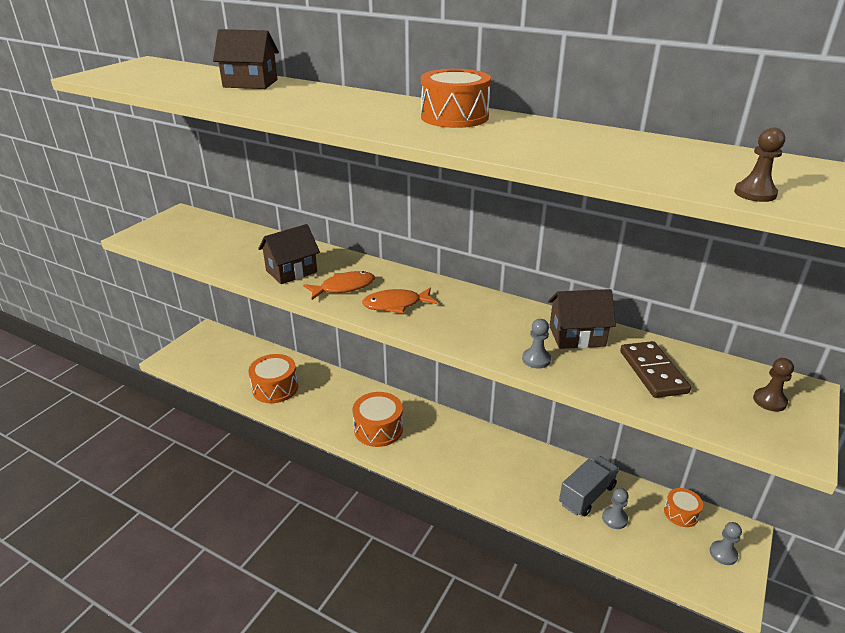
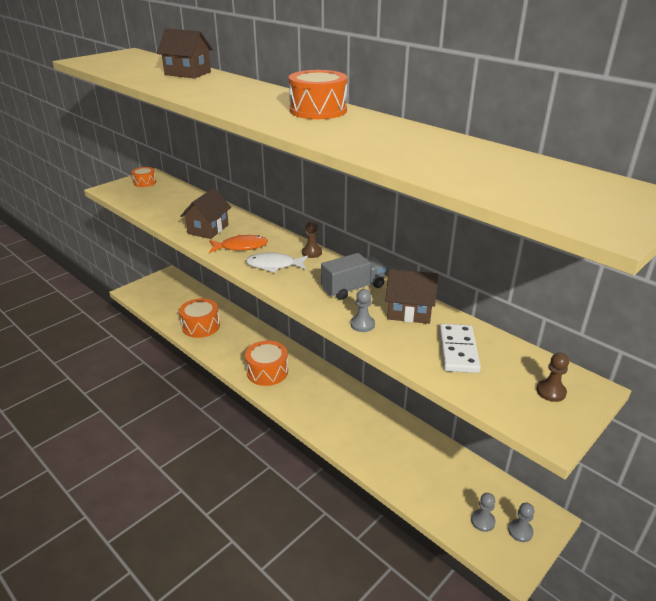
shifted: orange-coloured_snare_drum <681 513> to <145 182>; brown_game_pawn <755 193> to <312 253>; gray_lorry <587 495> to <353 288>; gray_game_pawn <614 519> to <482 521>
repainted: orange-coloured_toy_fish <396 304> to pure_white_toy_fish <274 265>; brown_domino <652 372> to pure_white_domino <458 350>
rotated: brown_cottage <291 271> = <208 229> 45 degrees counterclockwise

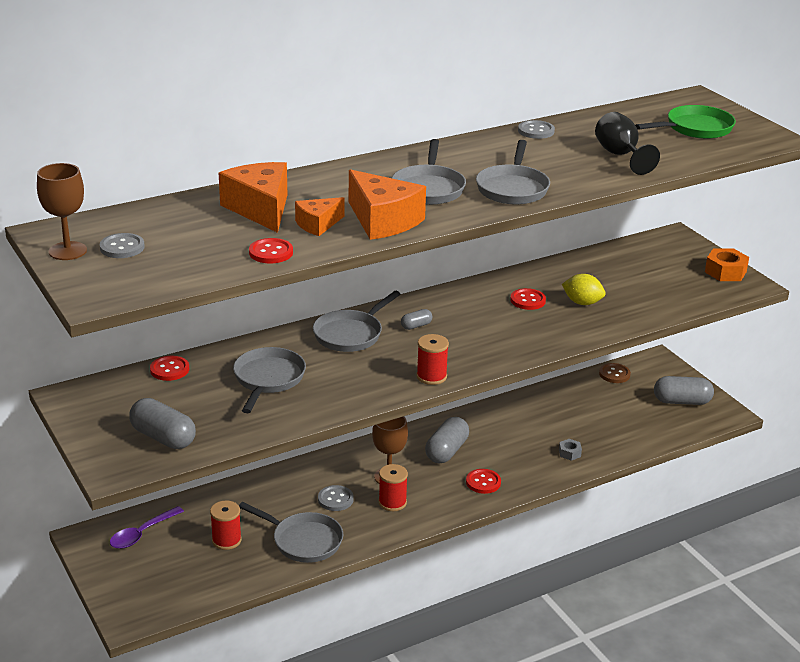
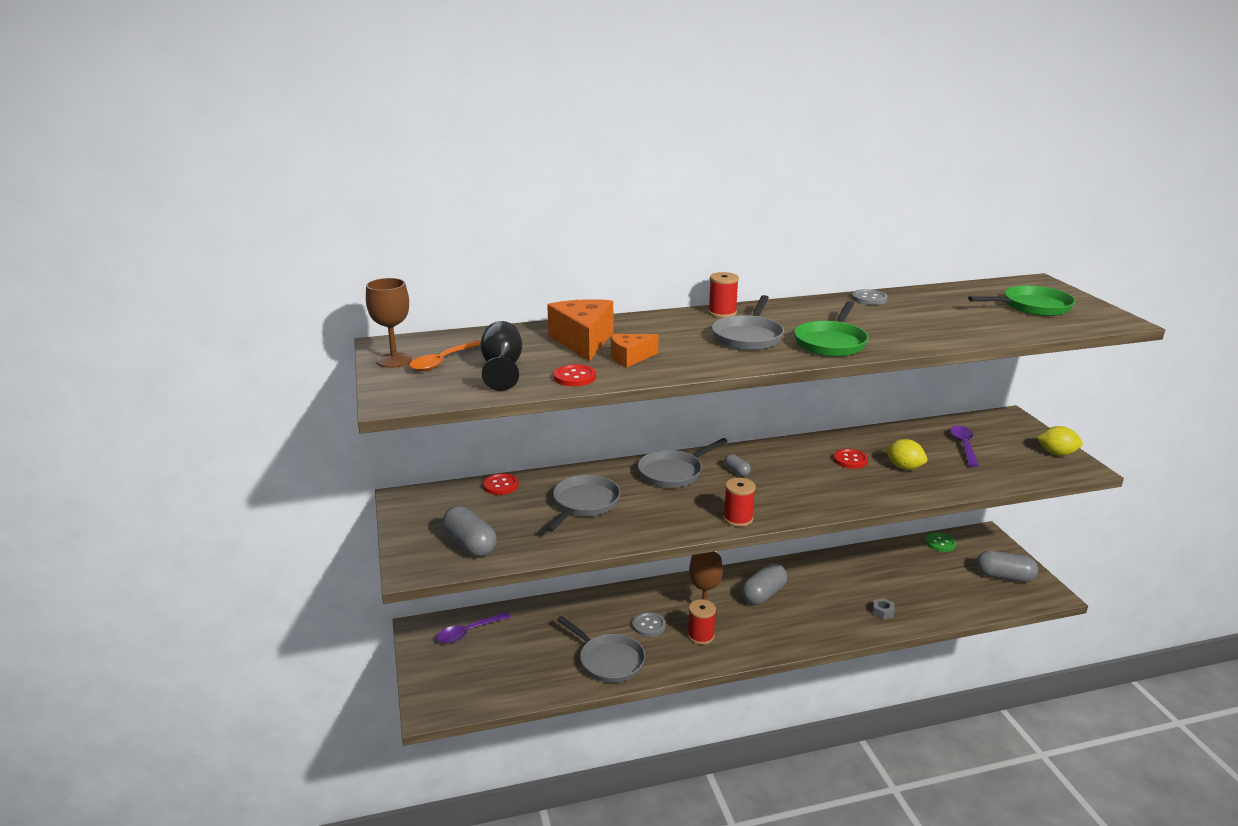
gone: orange-coloured_cheese <383 221>; red_sewing_button <483 482>
new: royal_purple_spoon <963 446>
shifted: jet-black_chalice <620 155> to <502 369>; red_spool <226 540> to <722 313>
swapped: gray_sewing_button <122 247> to orange-coloured_spoon <443 362>; orange-coloured_nut <725 272> to bright_yellow_toy_lemon <1056 453>
repainted: gray_pan <512 188> to leaf-green_pan <831 343>; brown_sewing_button <614 374> to leaf-green_sewing_button <940 543>
rotated: gray_pill_shape <416 326> = <737 471> 75 degrees clockwise

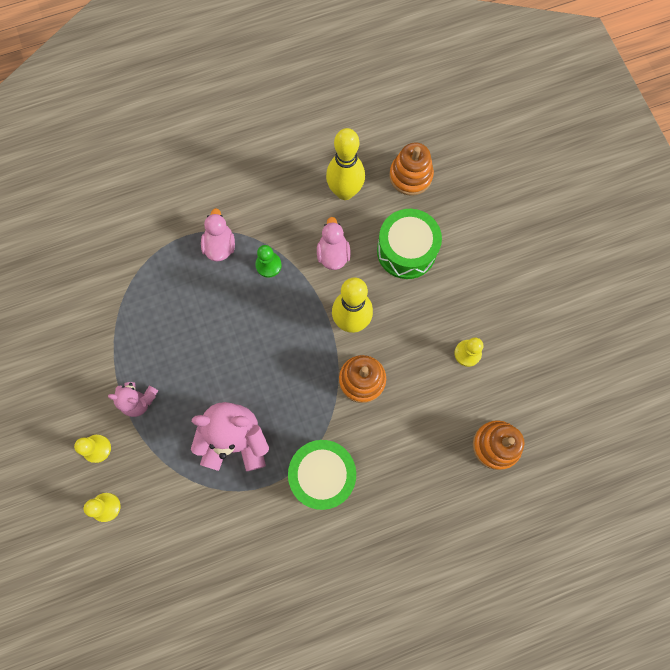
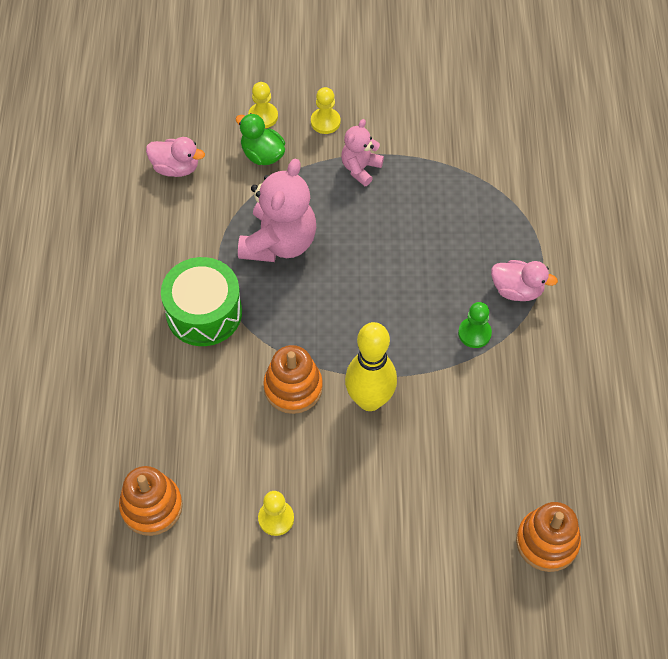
gone: bright_yellow_bowling_pin <345 191>; leaf-green_snare_drum <406 250>
new: leaf-green_toy_duck <262 154>
shifted: rosy_toy_duck <333 254> to <176 168>

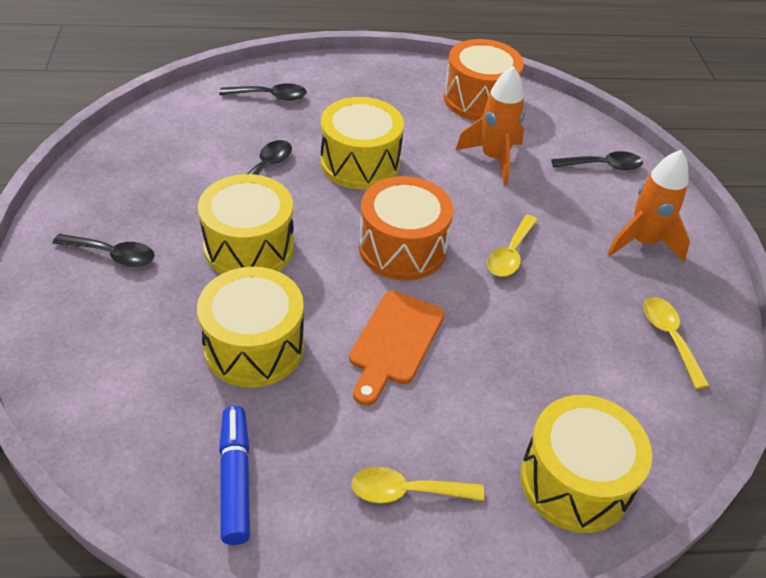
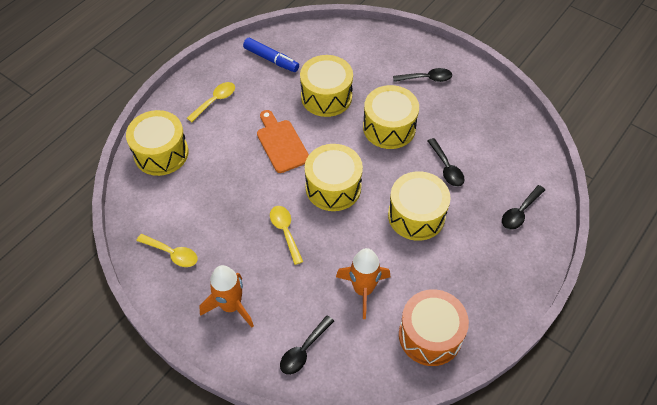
repainted: orange-coloured_snare_drum <402 248> to bright_yellow_snare_drum <333 187>
rotated: jet-black_spoon <112 255> = <426 78> 150 degrees counterclockwise

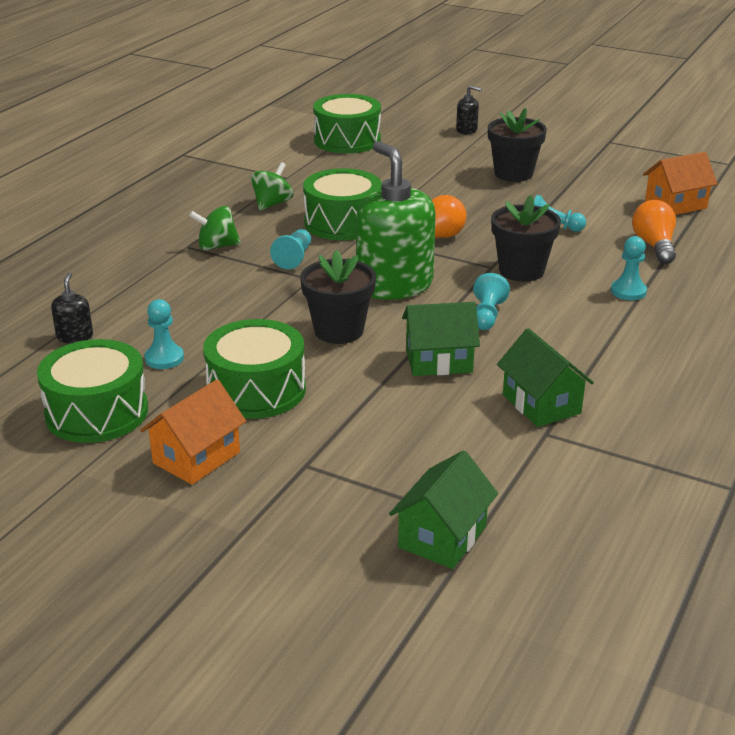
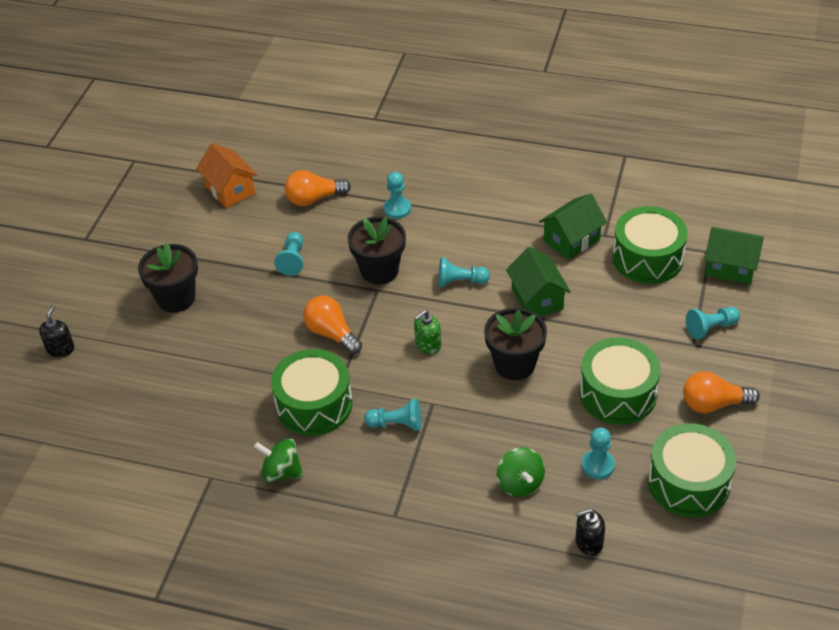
new: aqua_game_pawn <710 328>
shifted: leaf-green_spinning_top <217 246> to <520 483>; leaf-green_snare_drum <347 140> to <647 258>
swapped: orange-coloured_cottage <196 457> to orange-coloured_light_bulb <713 404>
scaled: leaf-green_pump_bottle <394 285> = <428 345> x0.42

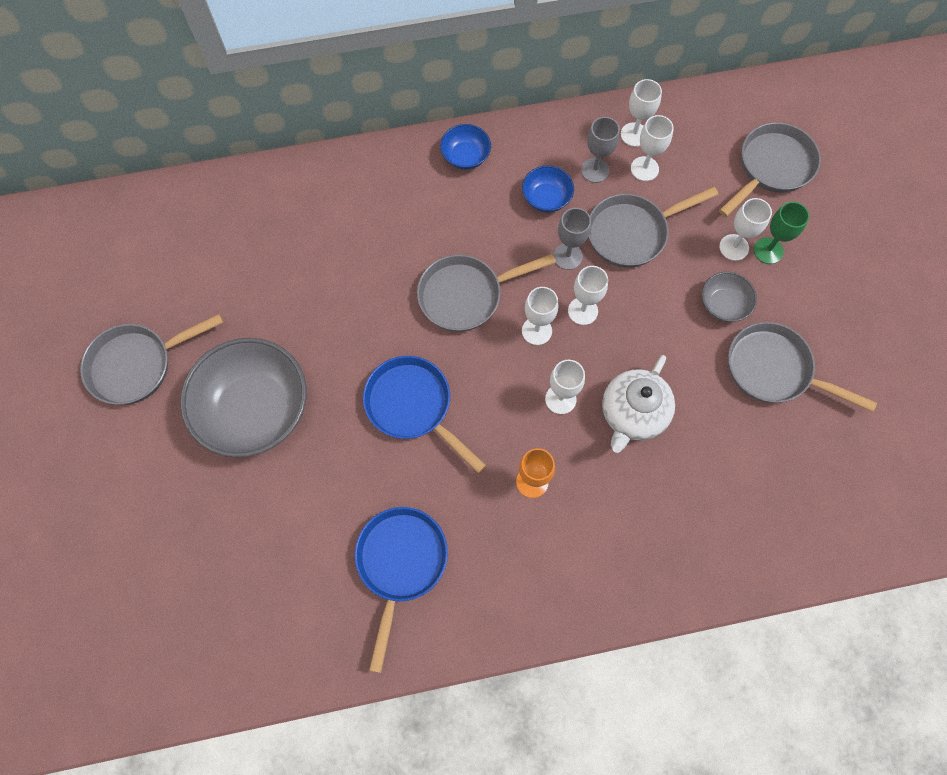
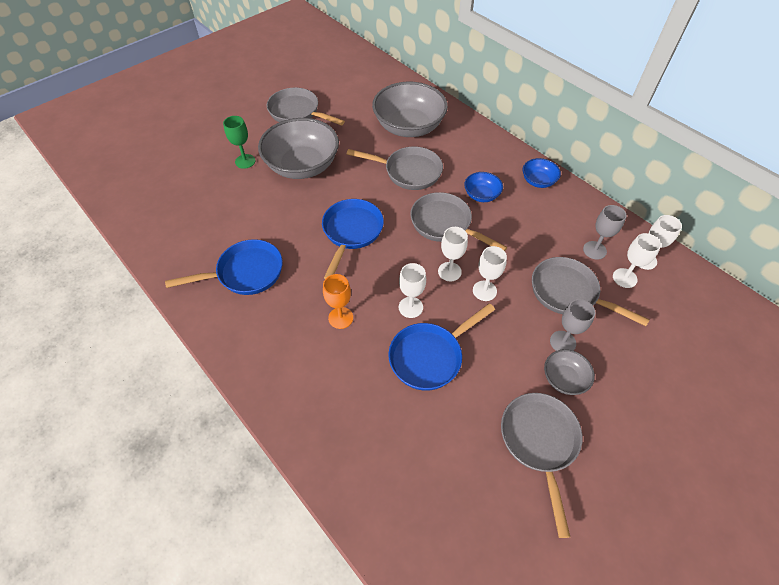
gone: pure_white_chalice <734 247>
new: gray_deep_dish <409 127>
shifted: leaf-green_chalice <768 251> to <245 161>; gray_pan <771 168> to <408 172>; blue_deep_dish <546 198> to <481 195>; gray_chalice <567 256> to <562 342>
swapped: pure_white_china_teapot <632 414> to blue_pan <430 356>

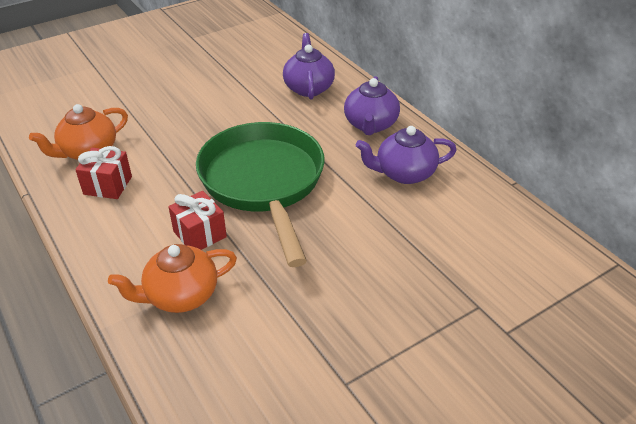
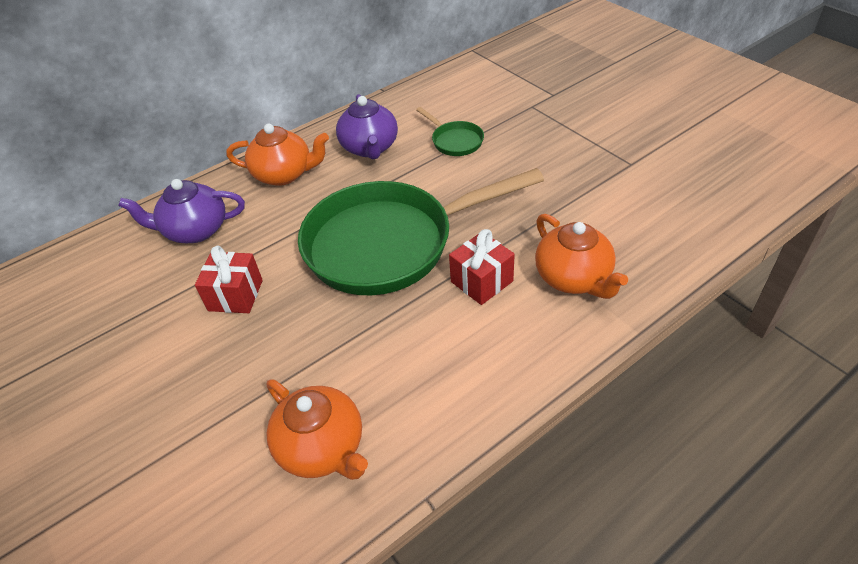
new: leaf-green_pan <455 141>
shifted: red_present <108 185> to <235 295>
repainted: royal_purple_china_teapot <370 125> to orange-coloured_china_teapot <284 174>

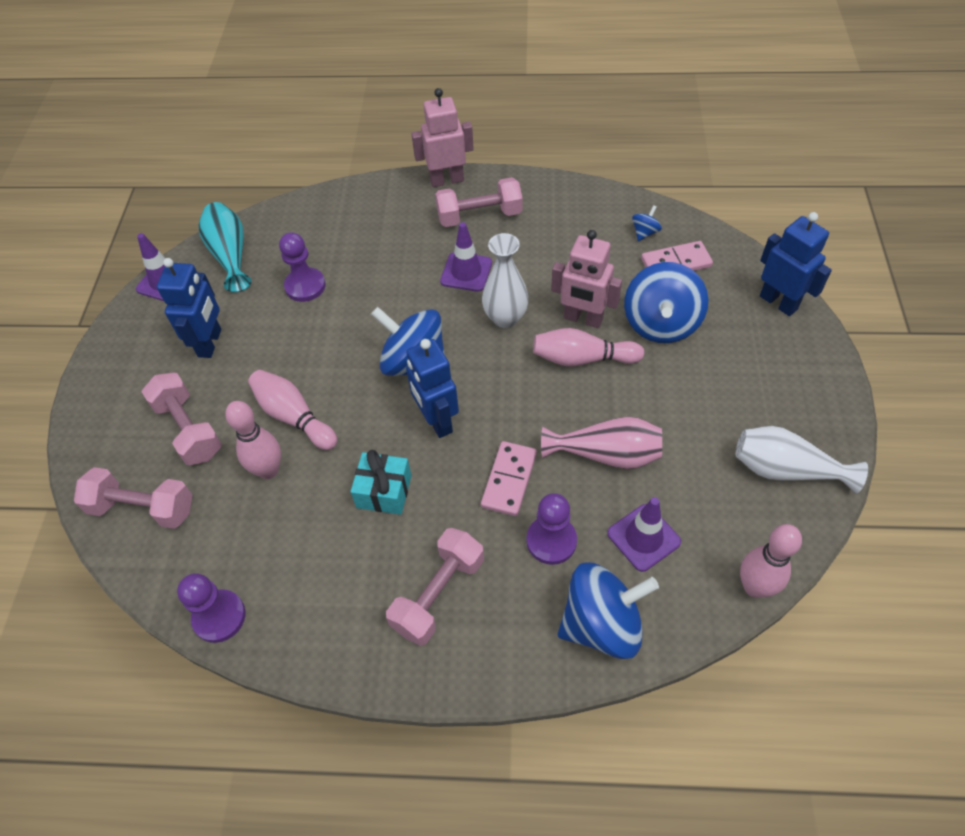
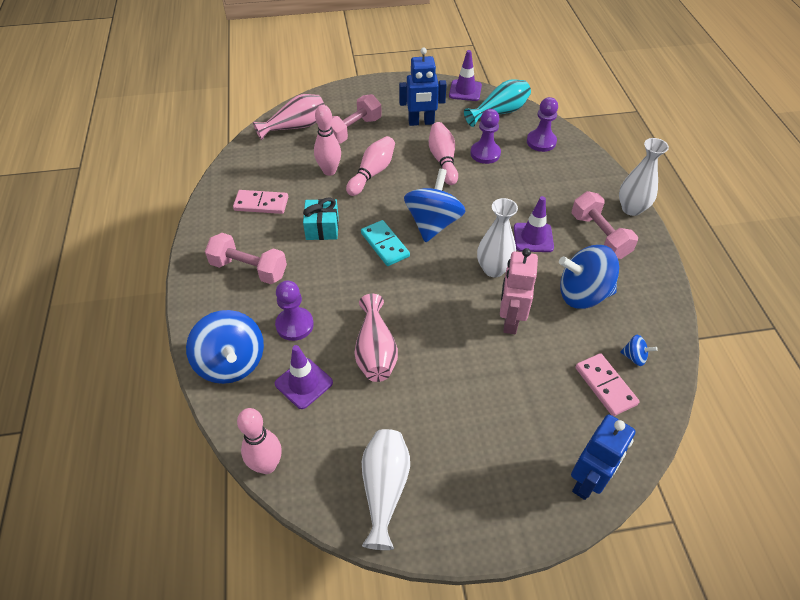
shifted: rosy_domino <509 480> to <261 204>; rosy_bowling_pin <582 358> to <443 160>; royal_purple_game_pawn <219 617> to <541 142>; blue_spinning_top <661 324> to <583 294>
swapped: rosy_hand_weight <143 508> to rosy_tall_vase <295 127>; blue_toy_robot <437 421> to aqua_domino <385 245>; rosy_toy_robot <447 180> to pure_white_tall_vase <631 208>

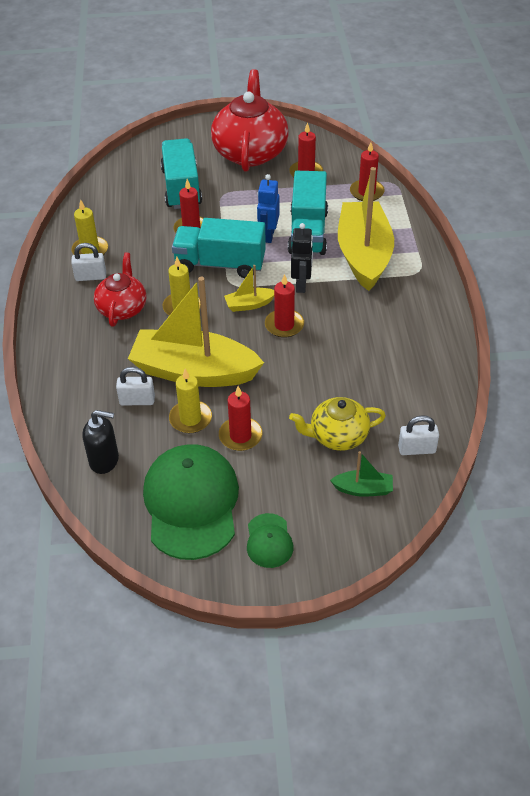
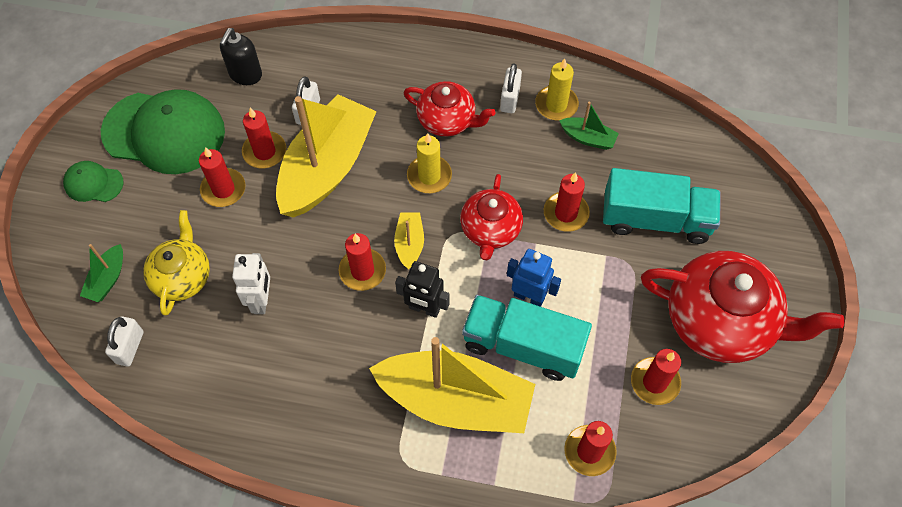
new: pure_white_toy_robot <261 300>; leaf-green_toy_boat <588 138>
swapped: aqua_lorry <220 264> to red_china_teapot <490 230>
repainted: bright_yellow_candle <190 419> to red_candle <264 151>

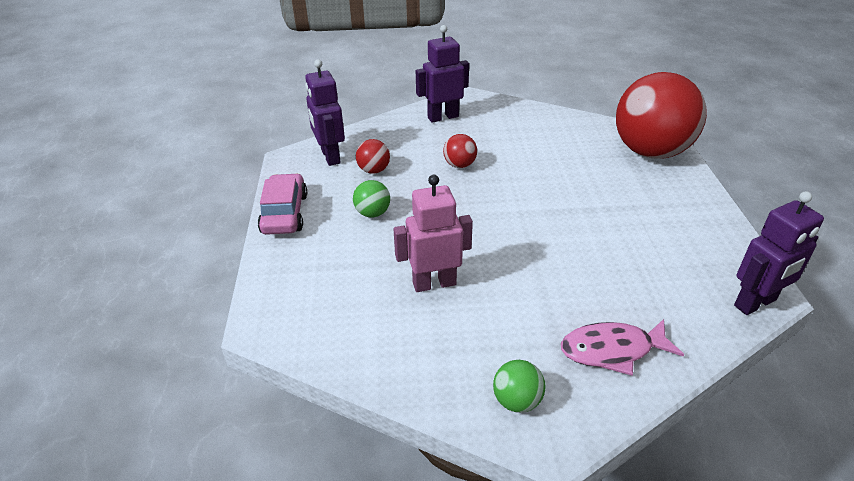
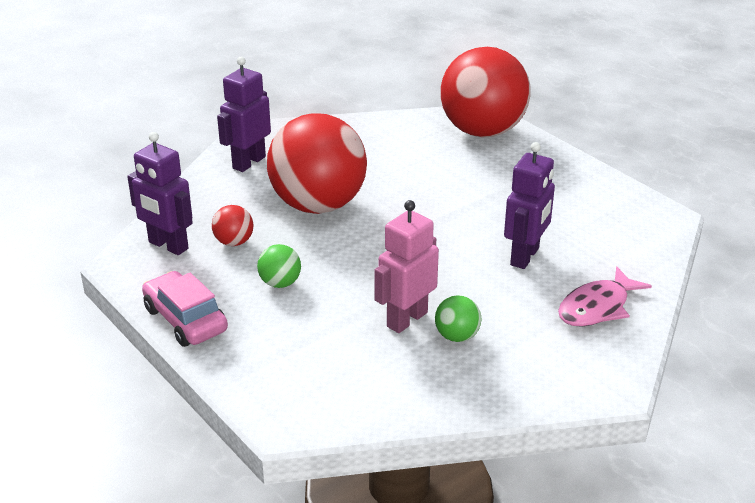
shifted: leaf-green_ball <517 401> to <457 336>; royal_purple_toy_robot <755 303> to <525 257>
scaled: red_ball <459 165> = <318 205> x2.49

